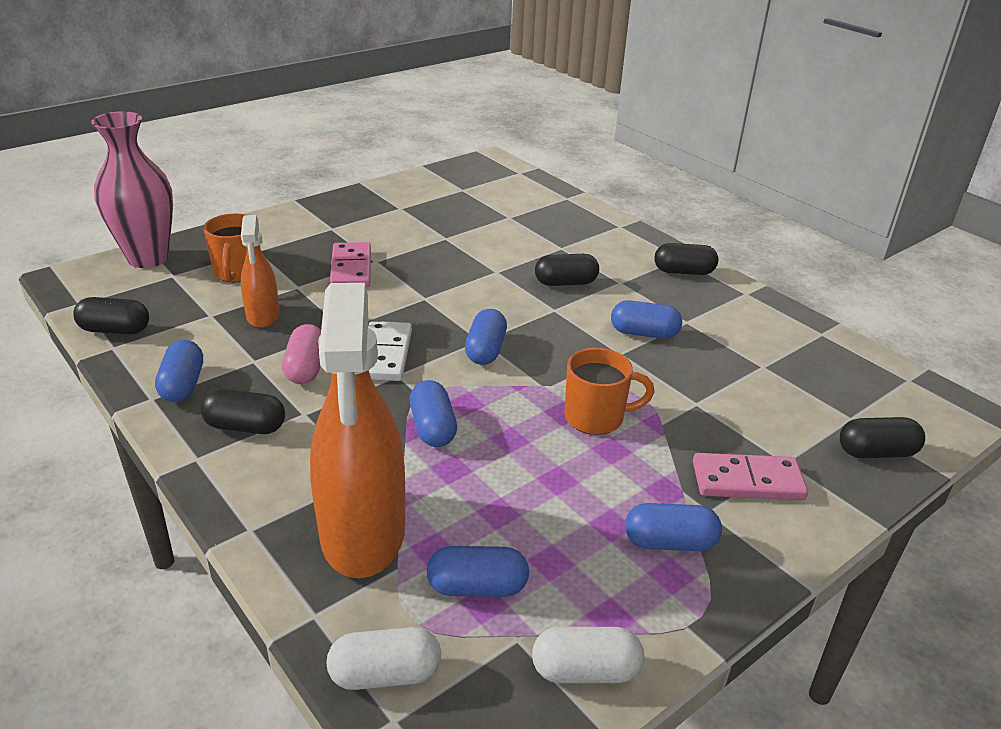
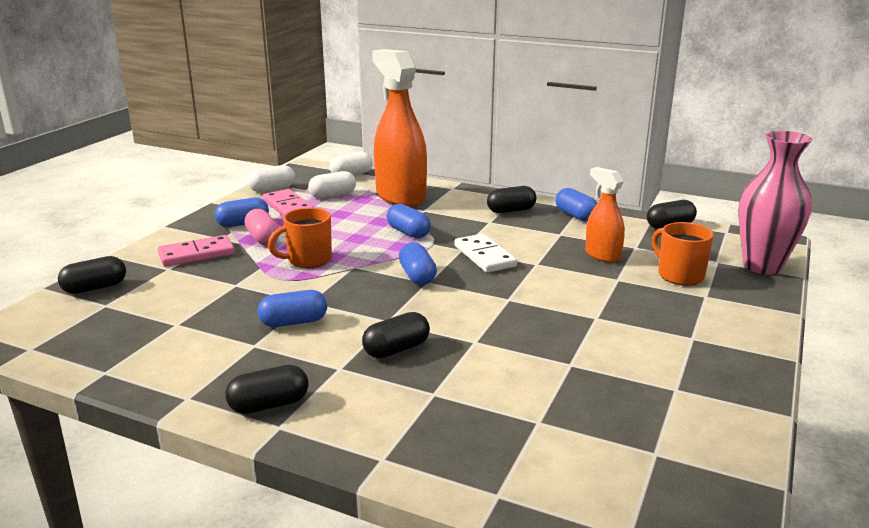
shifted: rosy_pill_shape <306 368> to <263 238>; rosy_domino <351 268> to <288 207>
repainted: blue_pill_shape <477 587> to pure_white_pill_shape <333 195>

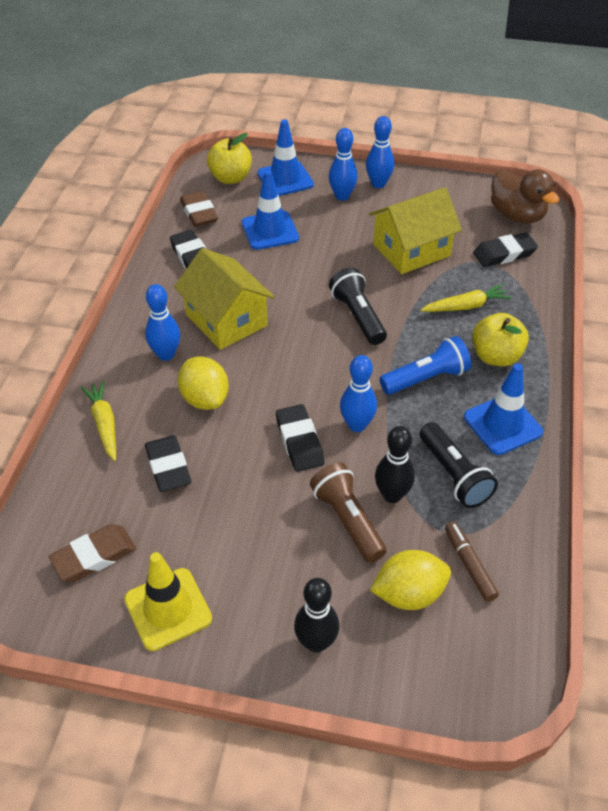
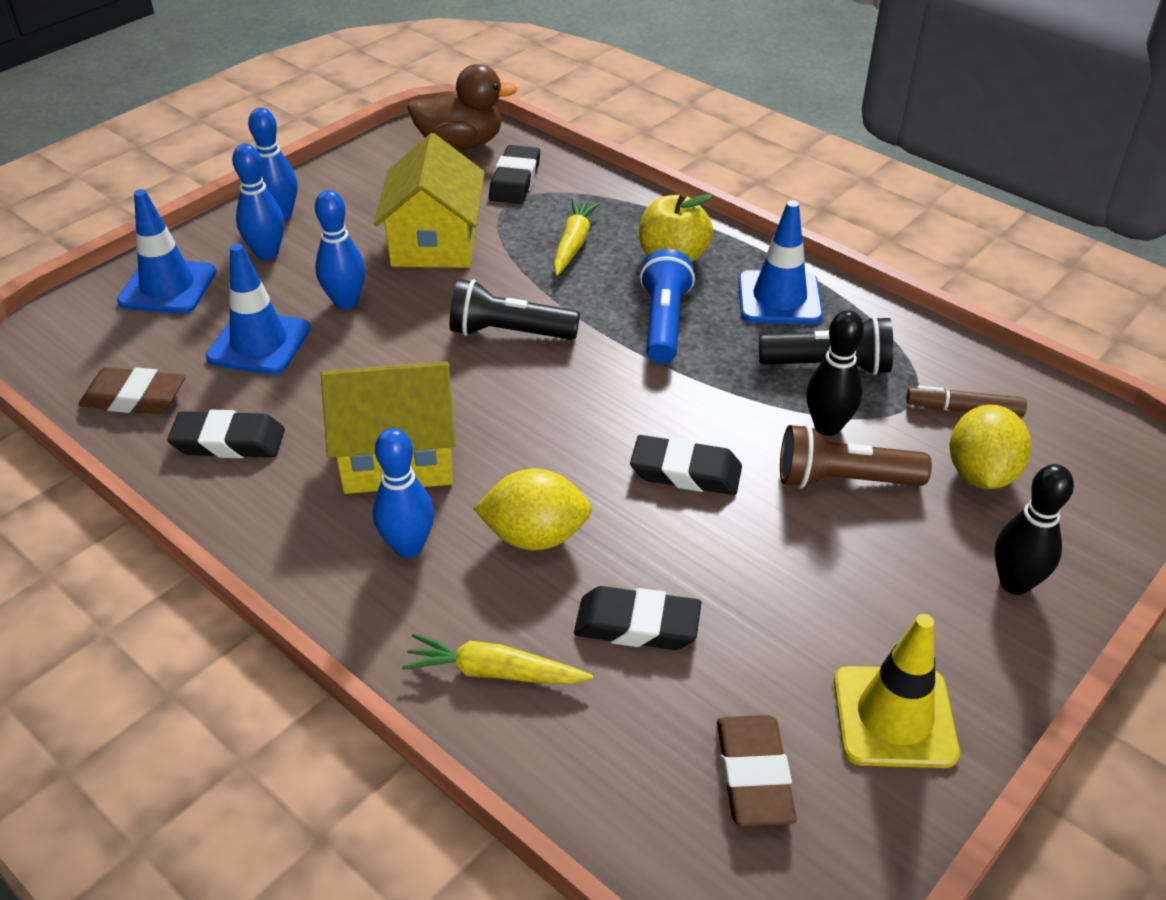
gone: bright_yellow_toy_apple <230 178>
shifted: blue_bowling_pin <357 425> to <346 302>

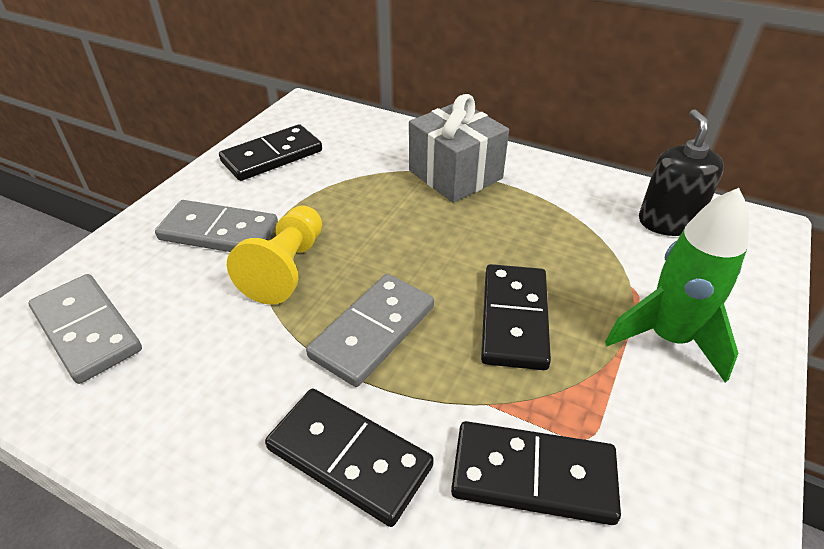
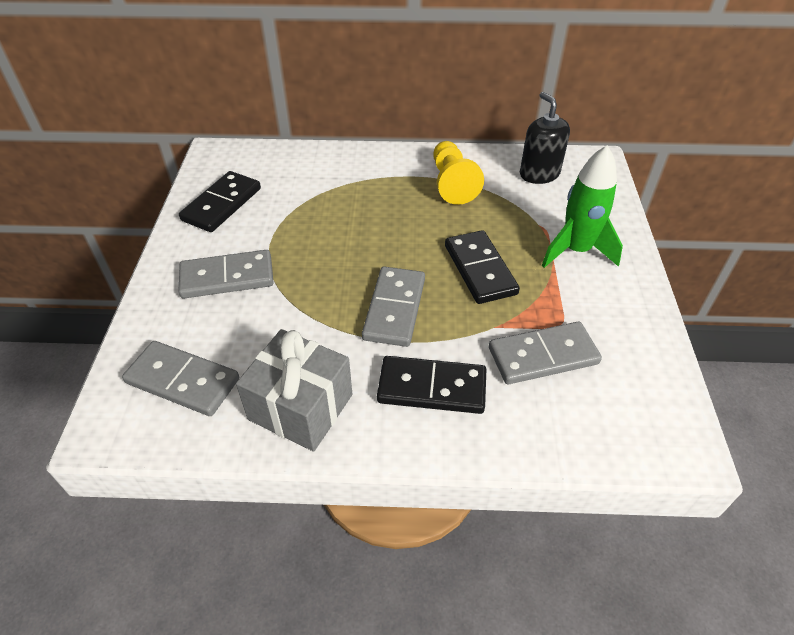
shifted: gray_present <455 175> to <301 407>; bright_yellow_game_pawn <286 268> to <452 183>
repainted: jet-black_domino <533 475> to gray_domino <543 355>

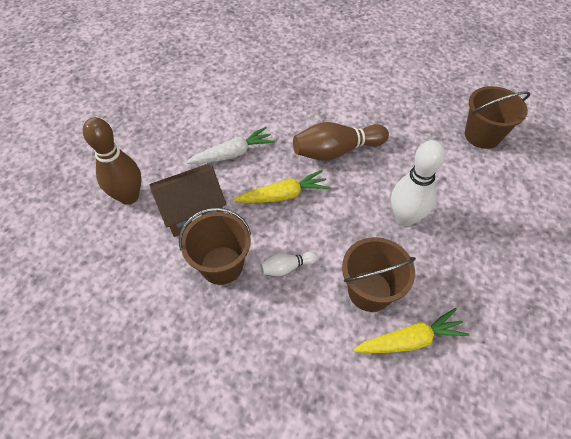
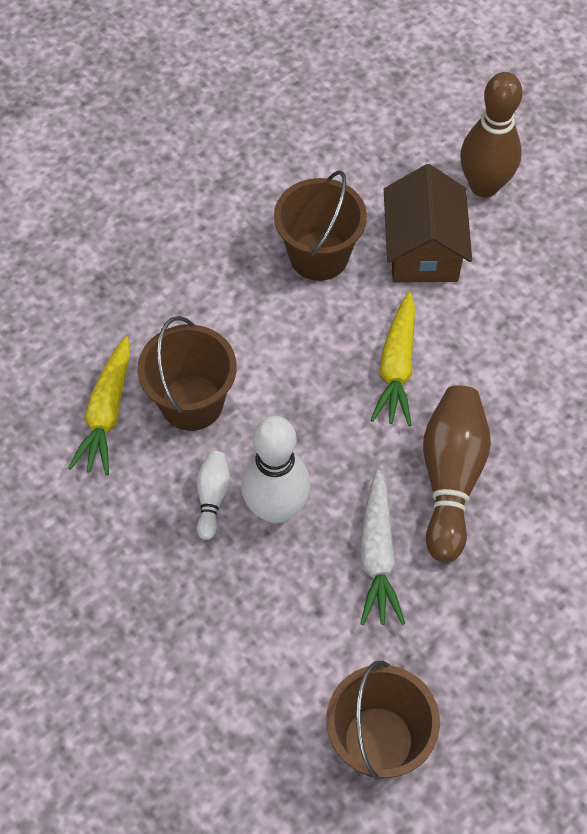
shifted: pure_white_bowling_pin <287 267> to <212 497>; pure_white_toy_carrot <233 154> to <377 556>

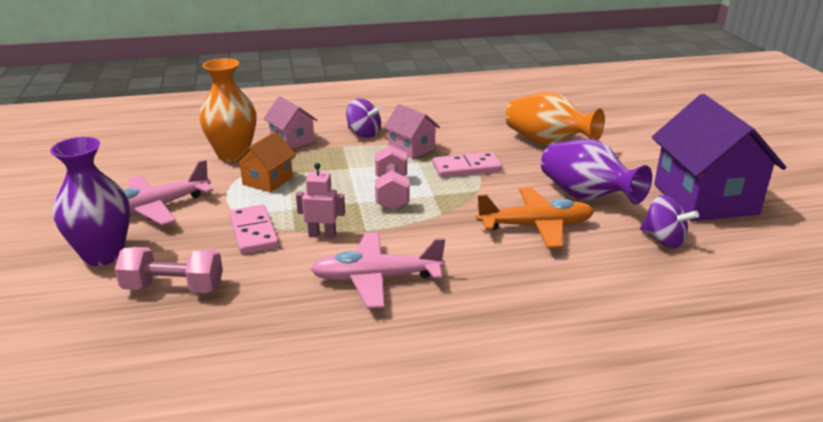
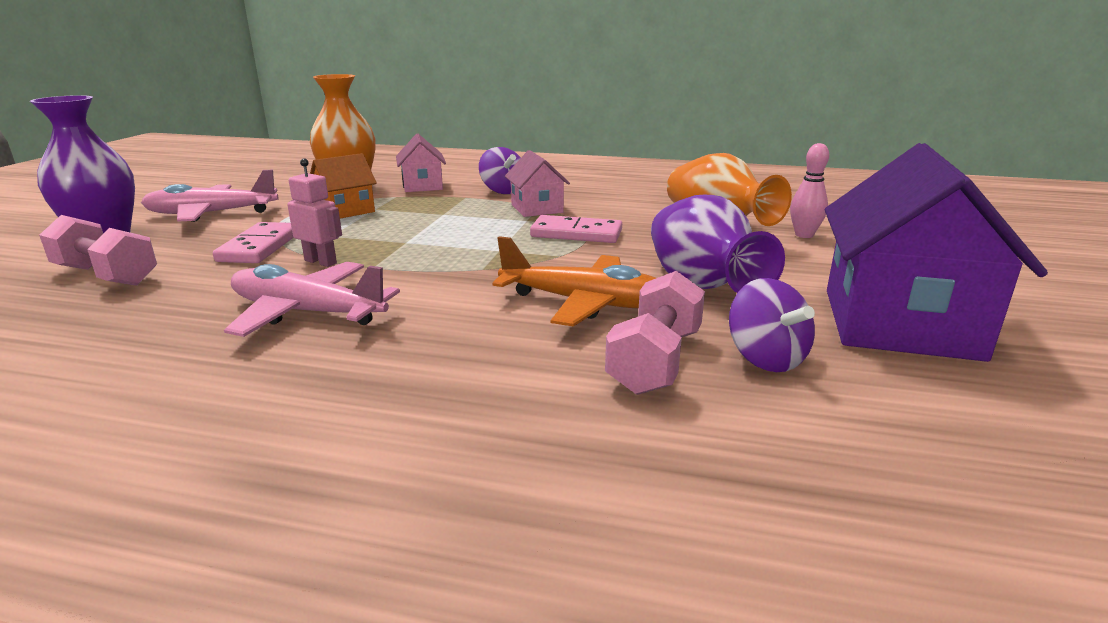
new: rosy_bowling_pin <804 235>
shifted: rosy_hand_weight <392 193> to <655 361>

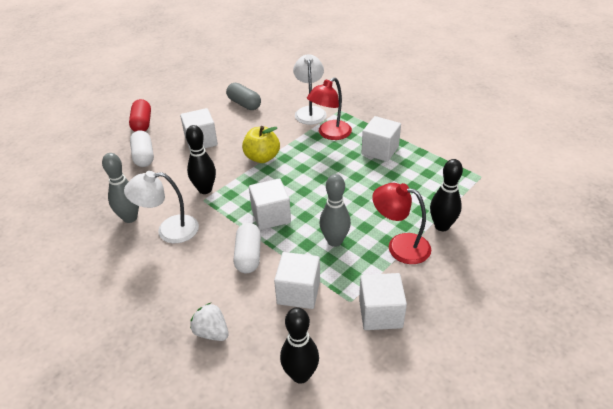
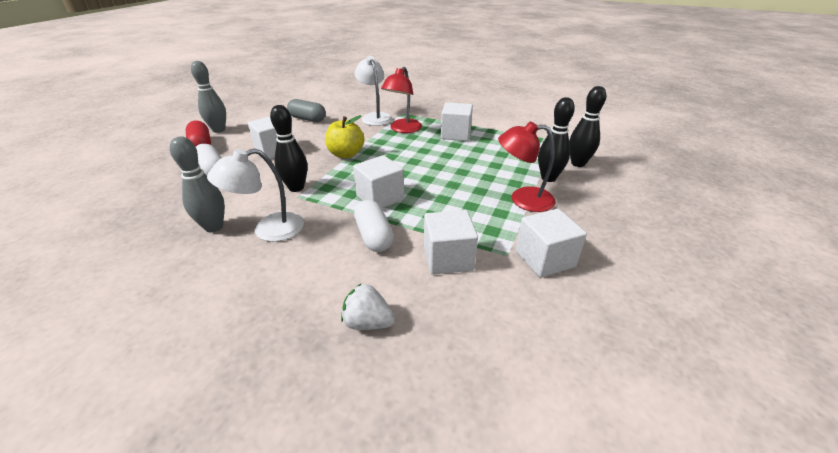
shifted: gray_bowling_pin <334 241> to <219 130>; jet-black_bowling_pin <300 375> to <578 163>

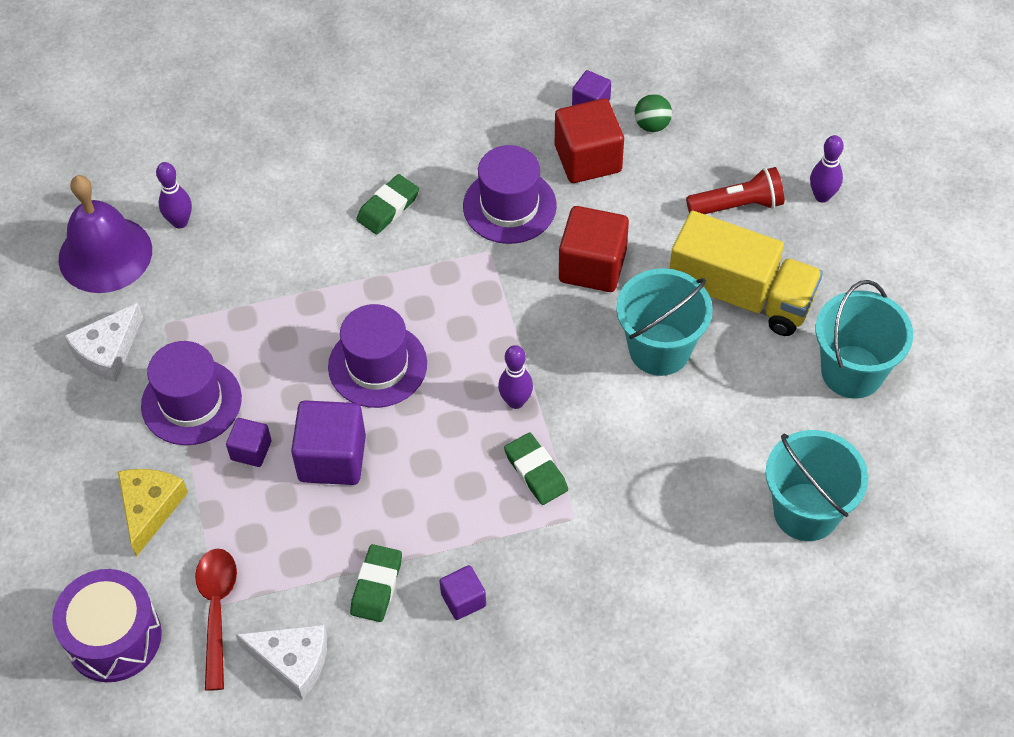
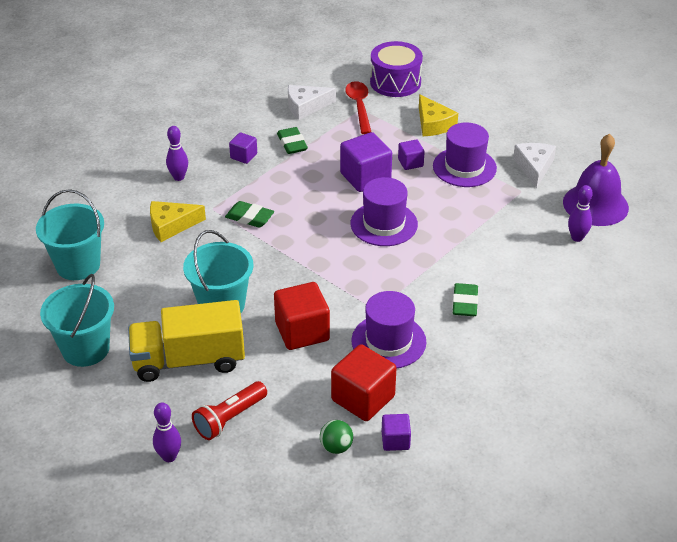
new: bright_yellow_cheese <171 225>
shifted: royal_purple_bowling_pin <516 401> to <179 177>
rotated: red_spoon <217 611> = <359 107> 150 degrees counterclockwise

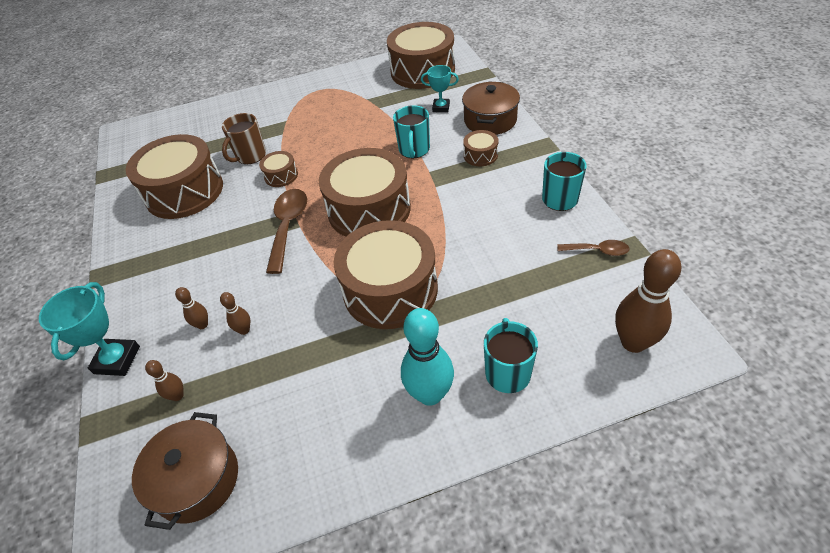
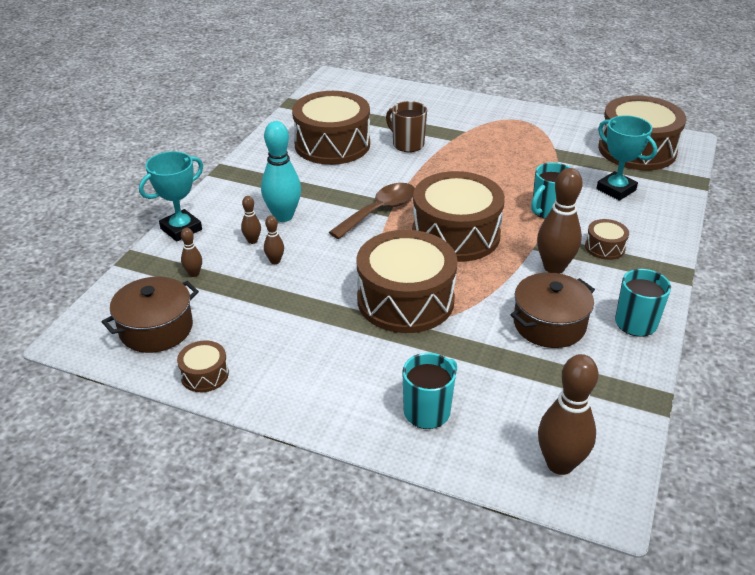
gone: brown_spoon <597 251>
new: brown_bowling_pin <554 267>
shifted: brown_snare_drum <281 176> to <204 375>; aqua_bowling_pin <430 394> to <283 216>; brown_pot <490 120> to <549 324>
rotated: brown_mug <250 156> = <407 144> 60 degrees clockwise
scaled: aqua_trophy <441 108> = <616 190> x1.54

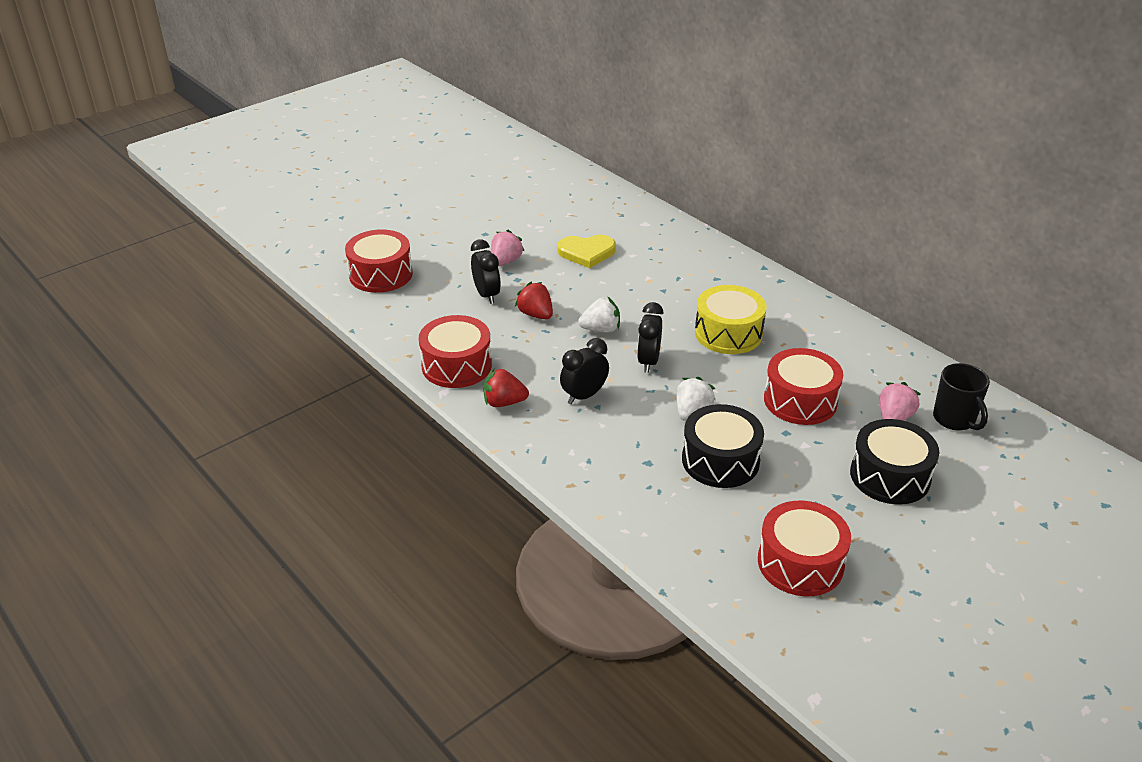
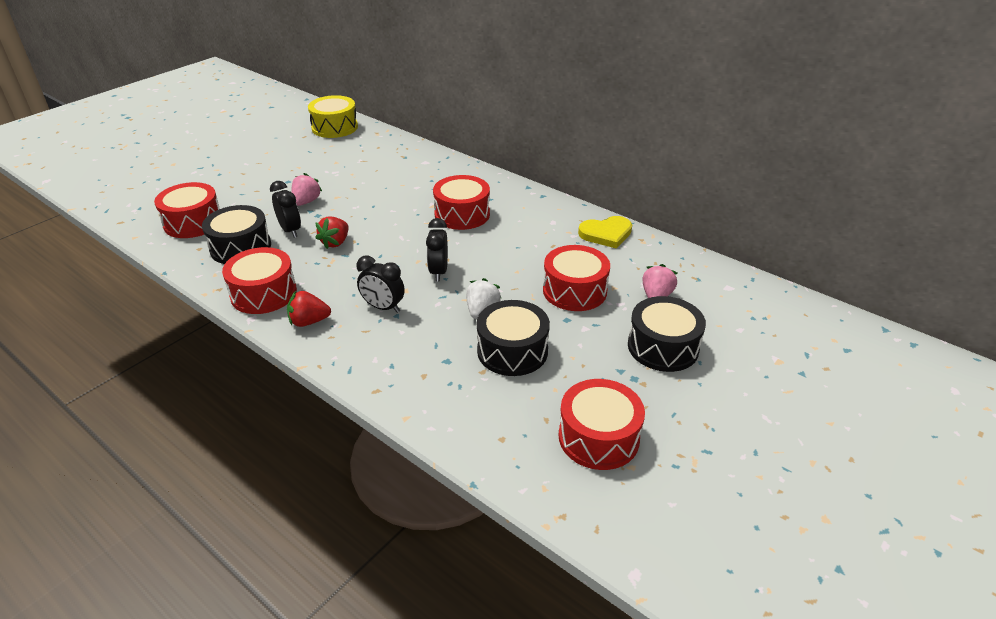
gone: pure_white_berry <601 329>; jet-black_mug <954 419>
new: jet-black_snare_drum <240 247>; red_snare_drum <462 214>
shifted: bright_yellow_snare_drum <728 333> to <335 127>; bright_yellow_heart_shape <586 253> to <606 234>
rotated: red_berry <536 314> = <335 242> 105 degrees counterclockwise; jet-black_alarm_clock <584 396> = <383 307> 105 degrees counterclockwise

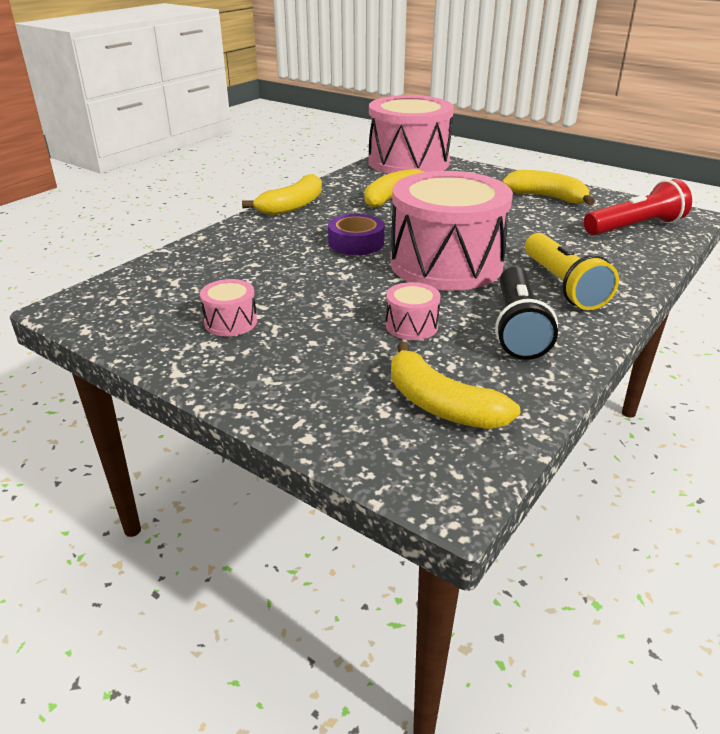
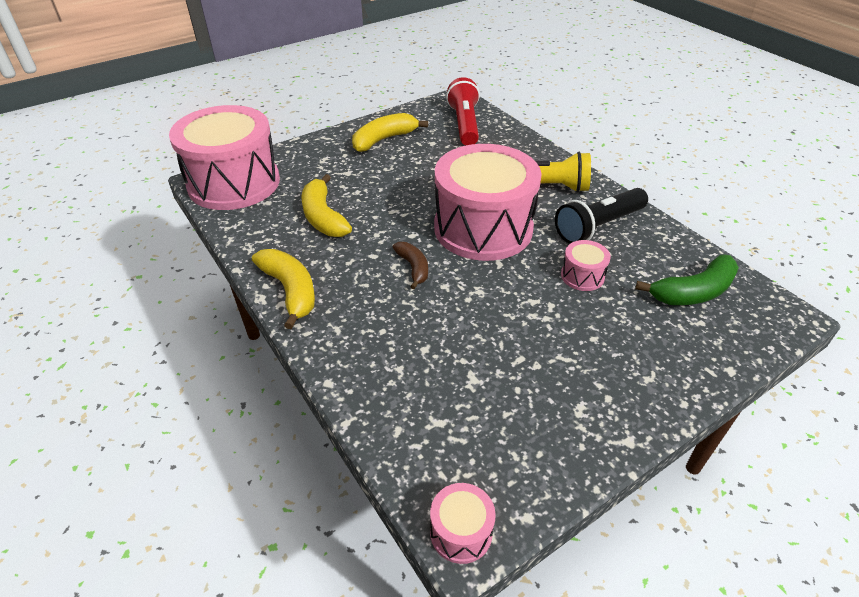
shifted: rosy_snare_drum <230 322> to <461 532>
swapped: royal_purple_tape <356 243> to brown_banana <413 268>
repainted: bright_yellow_banana <441 405> to leaf-green_banana <693 292>
rotated: jet-black_flashlight <518 328> = <598 226> 120 degrees clockwise

